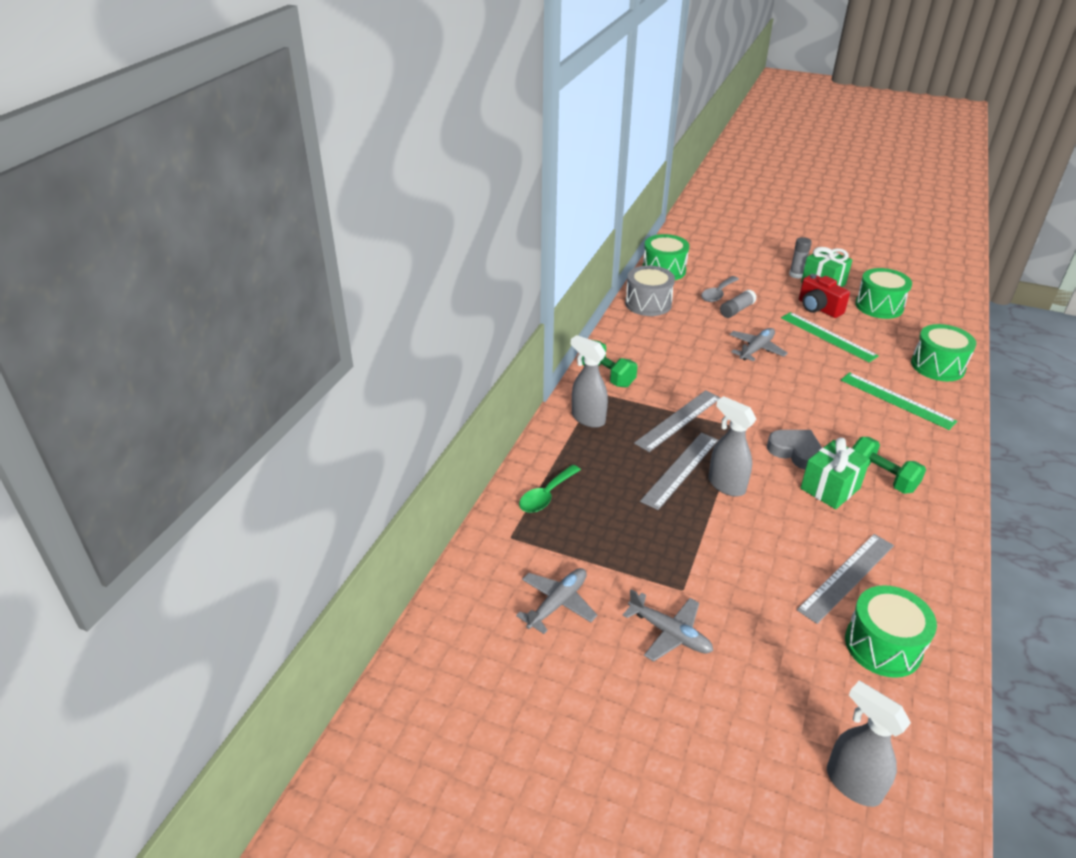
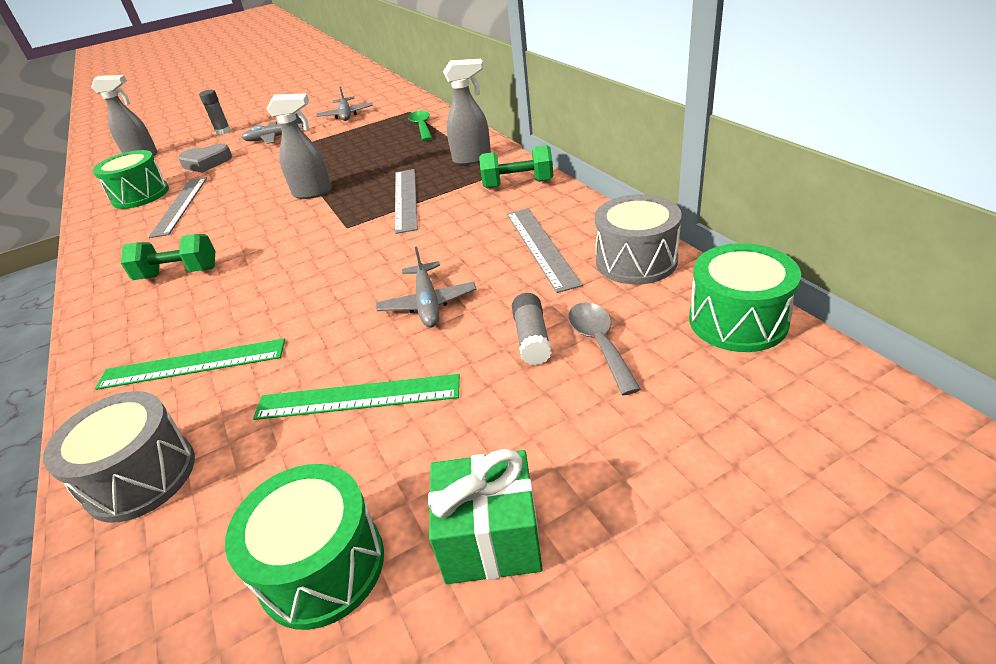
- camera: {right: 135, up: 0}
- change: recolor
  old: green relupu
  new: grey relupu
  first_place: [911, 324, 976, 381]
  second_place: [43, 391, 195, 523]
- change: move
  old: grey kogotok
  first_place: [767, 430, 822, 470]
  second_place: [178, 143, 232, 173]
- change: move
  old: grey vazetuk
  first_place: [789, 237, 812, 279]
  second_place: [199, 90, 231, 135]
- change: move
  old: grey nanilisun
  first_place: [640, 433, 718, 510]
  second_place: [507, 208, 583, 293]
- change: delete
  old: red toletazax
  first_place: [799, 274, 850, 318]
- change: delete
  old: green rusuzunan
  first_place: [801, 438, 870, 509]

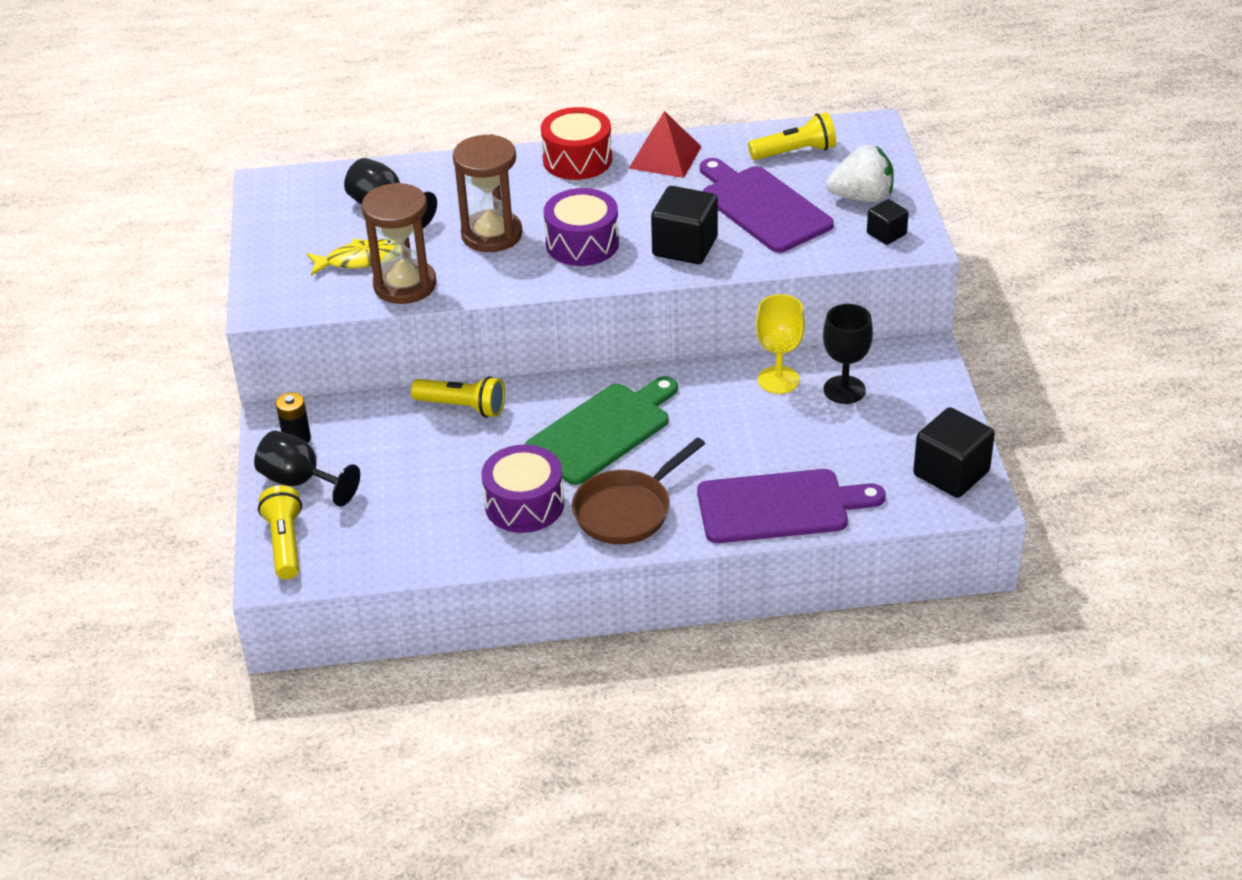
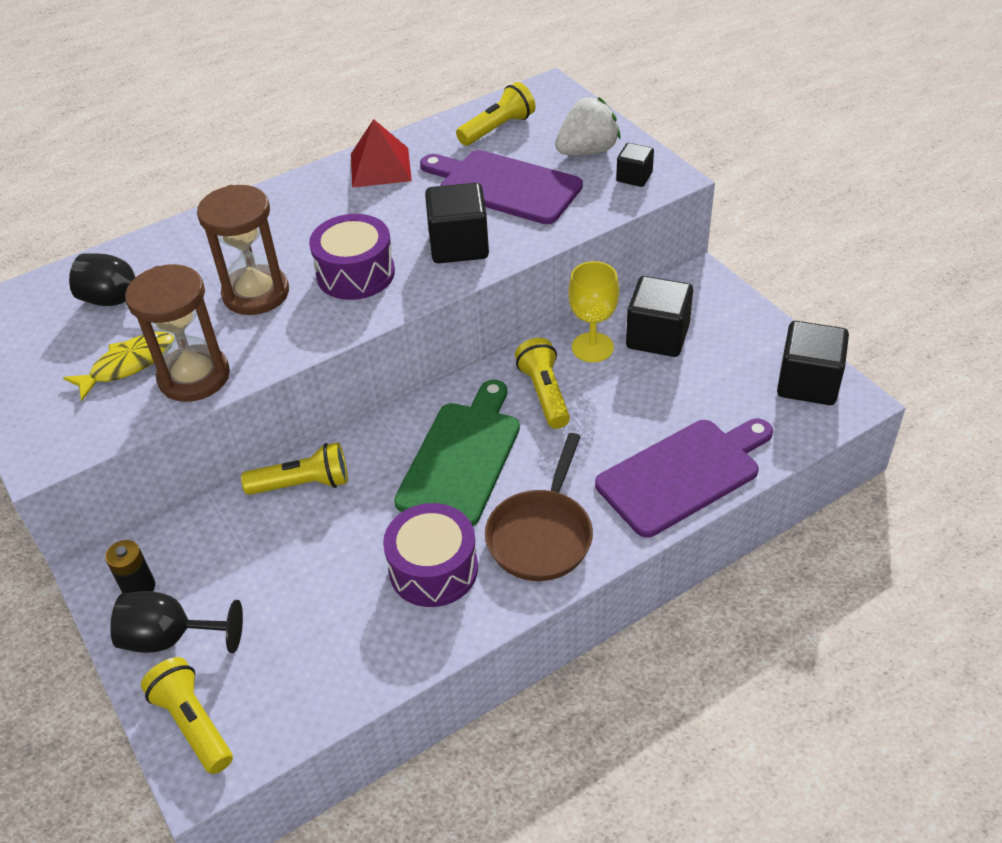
- camera: {right: -25, up: 5}
- change: insert
  new: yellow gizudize
  second_place: [515, 338, 570, 429]
- change: replace
  old: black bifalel
  new: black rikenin
  first_place: [823, 304, 873, 404]
  second_place: [626, 276, 693, 357]
- change: delete
  old: red relupu
  first_place: [541, 107, 612, 180]

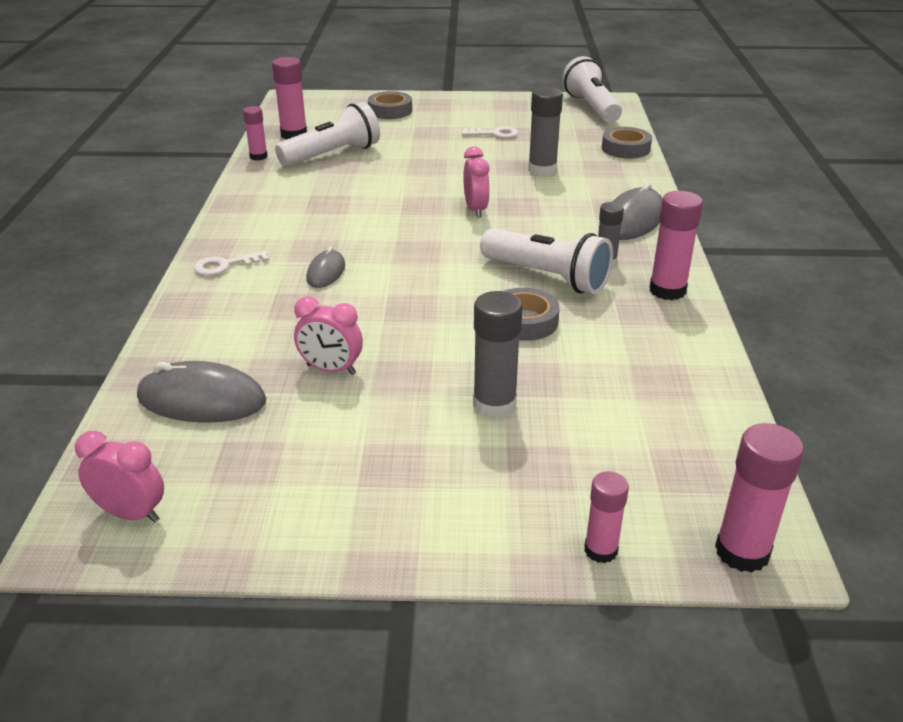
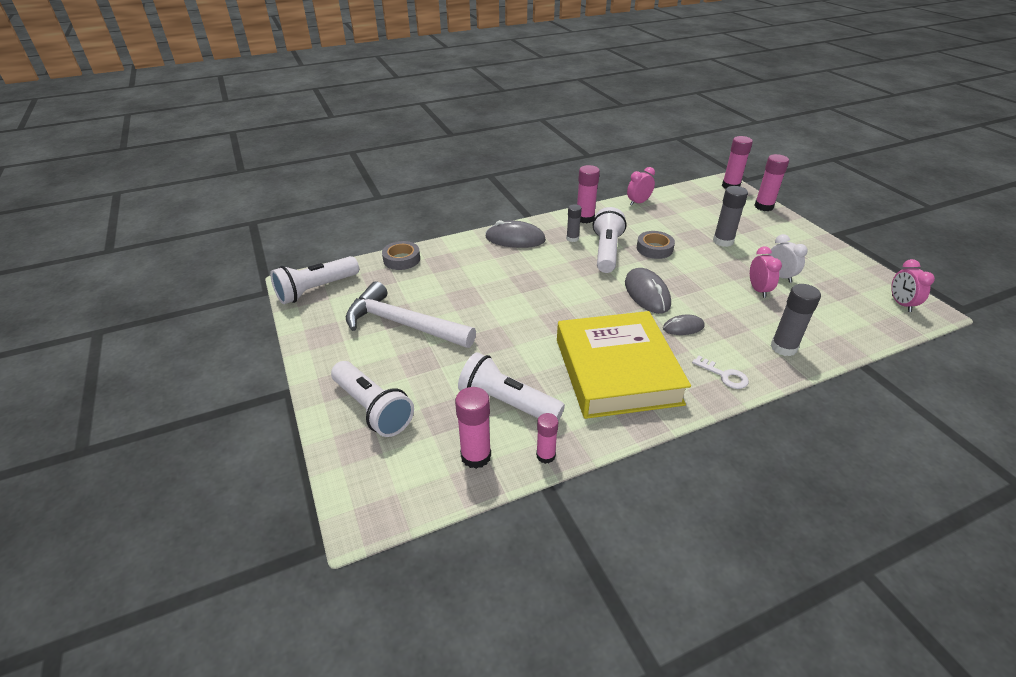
- camera: {right: -115, up: 5}
- change: replace
  old: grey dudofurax
  new: white gizudize
  first_place: [368, 91, 412, 119]
  second_place: [331, 361, 414, 437]
- change: replace
  old: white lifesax
  new: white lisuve
  first_place: [462, 126, 518, 138]
  second_place: [346, 281, 476, 348]
- change: insert
  new: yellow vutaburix
  second_place: [557, 311, 691, 419]
- change: move
  old: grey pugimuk
  first_place: [137, 361, 266, 423]
  second_place: [625, 268, 671, 314]
- change: move
  old: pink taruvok
  first_place: [463, 146, 490, 218]
  second_place: [627, 167, 655, 206]
- change: resize
  old: pink vazetuk
  first_place: [584, 471, 629, 563]
  second_place: [754, 154, 789, 211]
  factor: 1.58
- change: insert
  new: white taruvok
  second_place: [768, 234, 808, 283]
- change: move
  old: grey vazetuk
  first_place: [528, 87, 563, 176]
  second_place: [771, 284, 821, 356]

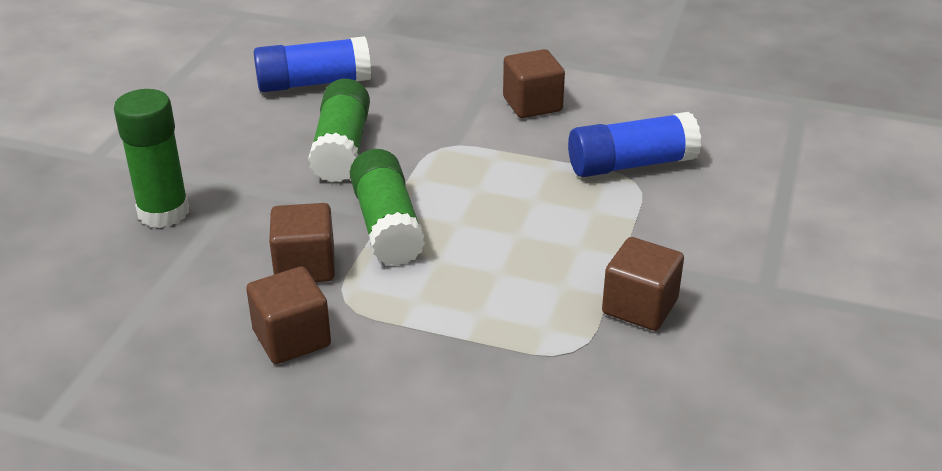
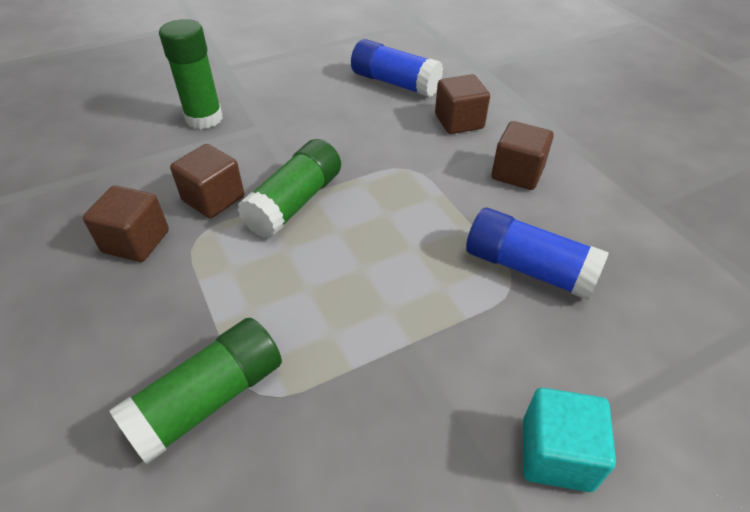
- camera: {right: 45, up: 10}
- change: move
  old: green vazetuk
  first_place: [308, 79, 370, 183]
  second_place: [109, 318, 282, 464]
- change: move
  old: brown rikenin
  first_place: [602, 237, 684, 331]
  second_place: [435, 75, 490, 134]
- change: insert
  new: turquoise rikenin
  second_place: [523, 388, 616, 492]

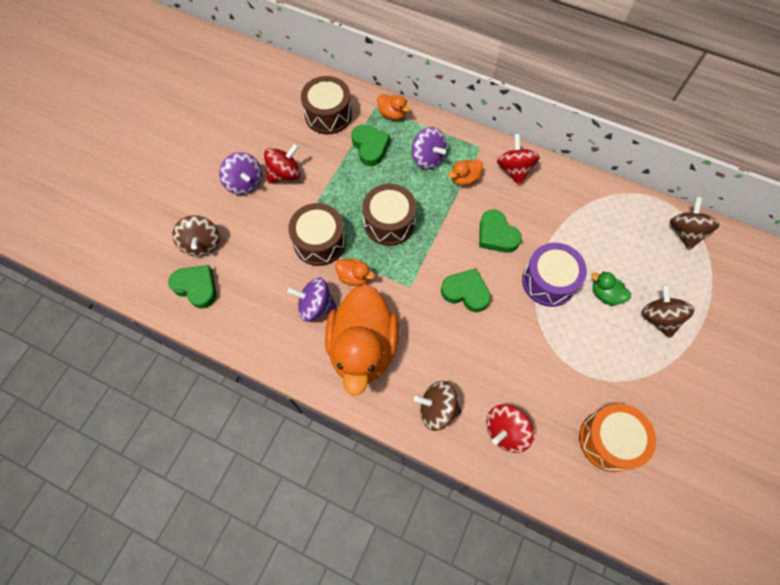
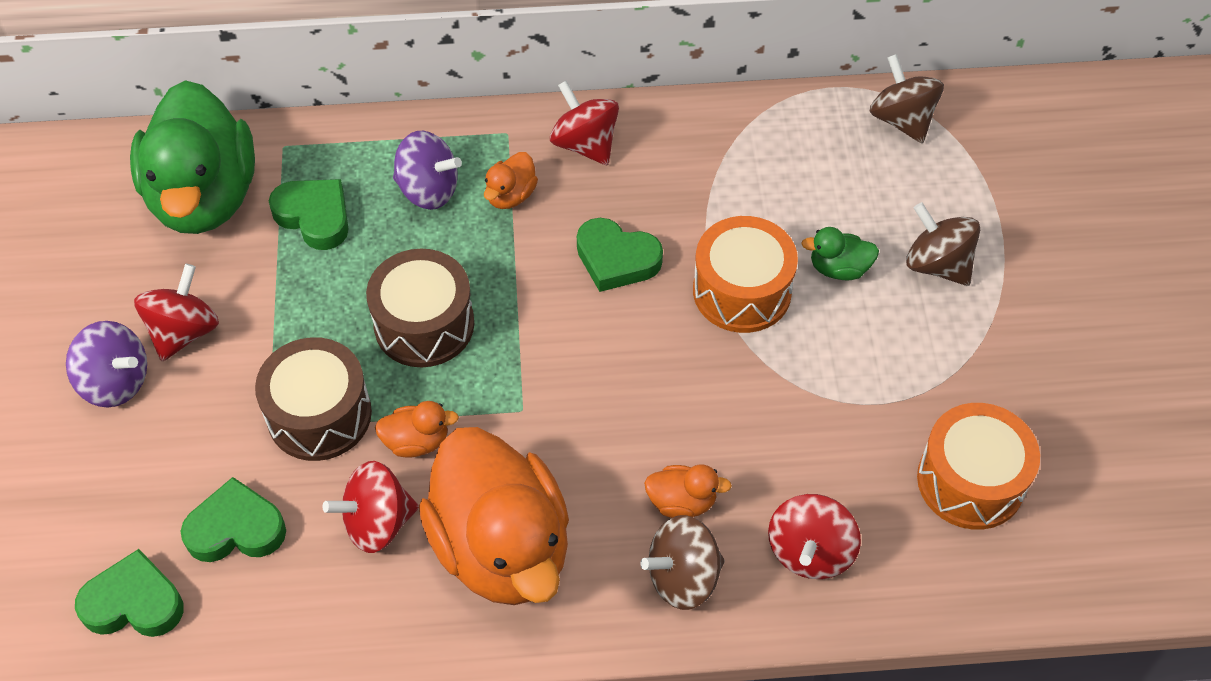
- camera: {right: -30, up: -10}
- change: replace
  old: brown relupu
  new: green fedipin
  first_place: [301, 76, 352, 135]
  second_place: [130, 80, 255, 234]
- change: move
  old: green kogotok
  first_place: [441, 268, 491, 312]
  second_place: [181, 477, 286, 562]
- change: recolor
  old: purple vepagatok
  new: red vepagatok
  first_place: [287, 277, 337, 322]
  second_place: [323, 461, 419, 553]
- change: move
  old: orange fedipin
  first_place: [377, 94, 410, 120]
  second_place: [644, 464, 732, 518]
- change: recolor
  old: purple relupu
  new: orange relupu
  first_place: [522, 243, 587, 307]
  second_place: [693, 216, 798, 333]
- change: delete
  old: brown vepagatok
  first_place: [172, 215, 220, 257]

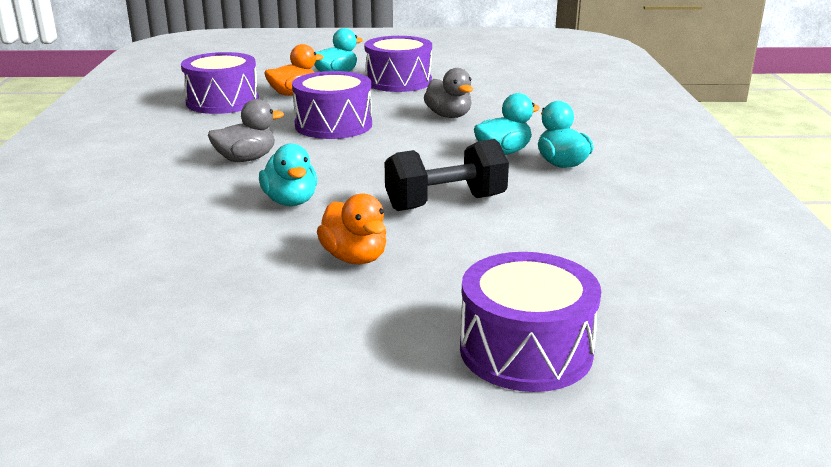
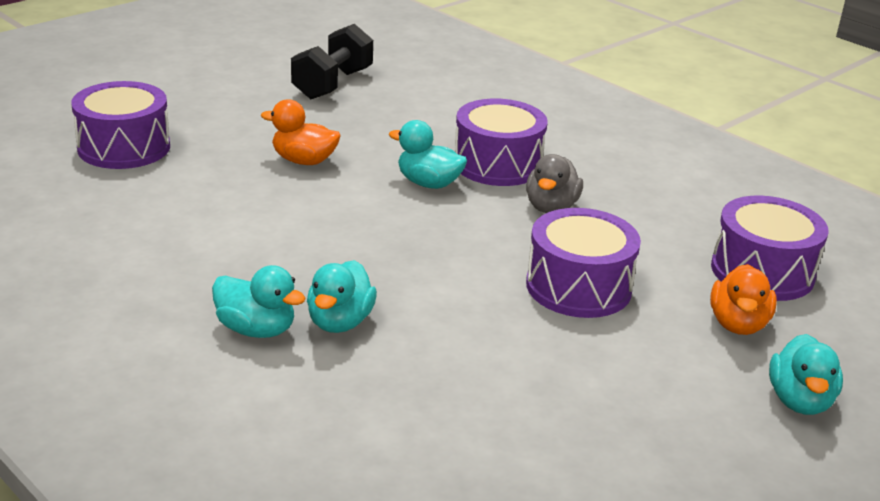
- camera: {right: 135, up: 5}
- change: move
  old: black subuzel
  first_place: [385, 139, 509, 211]
  second_place: [291, 24, 373, 99]
- change: move
  old: purple relupu
  first_place: [364, 36, 432, 92]
  second_place: [455, 99, 548, 186]
- change: delete
  old: grey fedipin
  first_place: [424, 68, 473, 118]

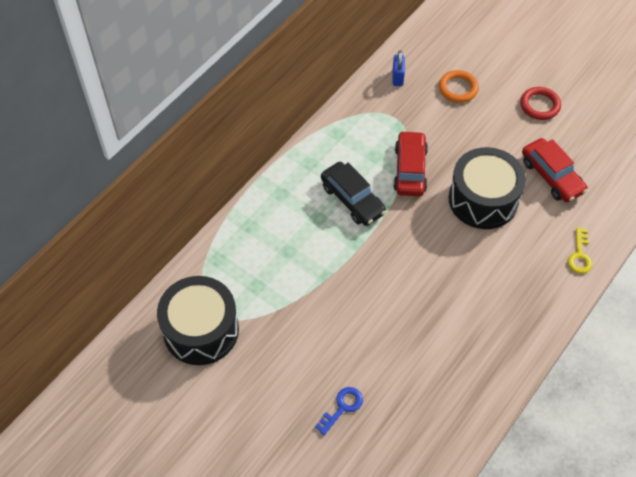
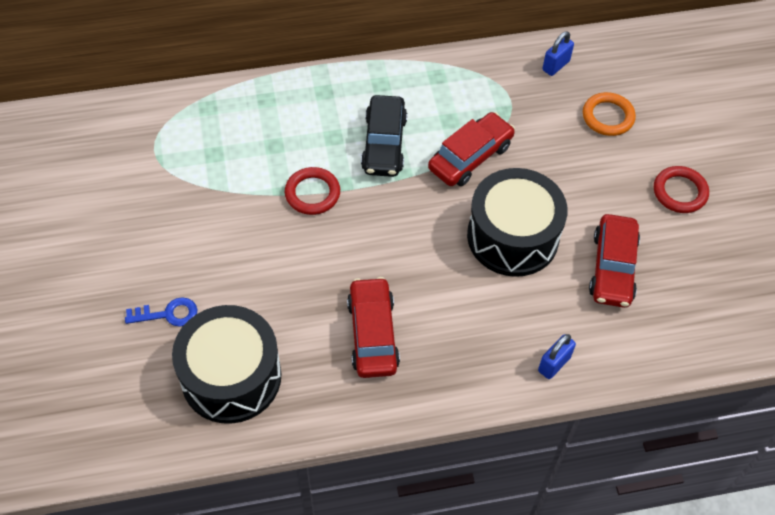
- camera: {right: 40, up: 0}
- change: move
  old: black relupu
  first_place: [157, 276, 239, 365]
  second_place: [172, 305, 281, 424]
- change: insert
  new: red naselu
  second_place: [285, 167, 340, 215]
- change: insert
  new: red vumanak
  second_place: [347, 277, 400, 378]
- change: replace
  old: yellow lifesax
  new: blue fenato
  first_place: [568, 227, 592, 274]
  second_place: [538, 334, 576, 379]

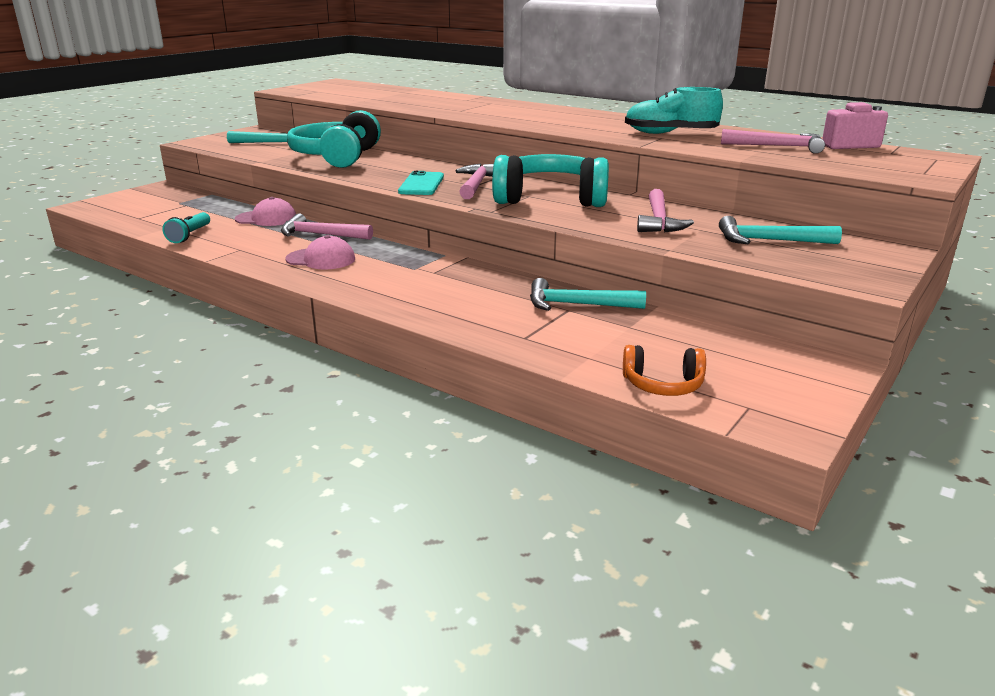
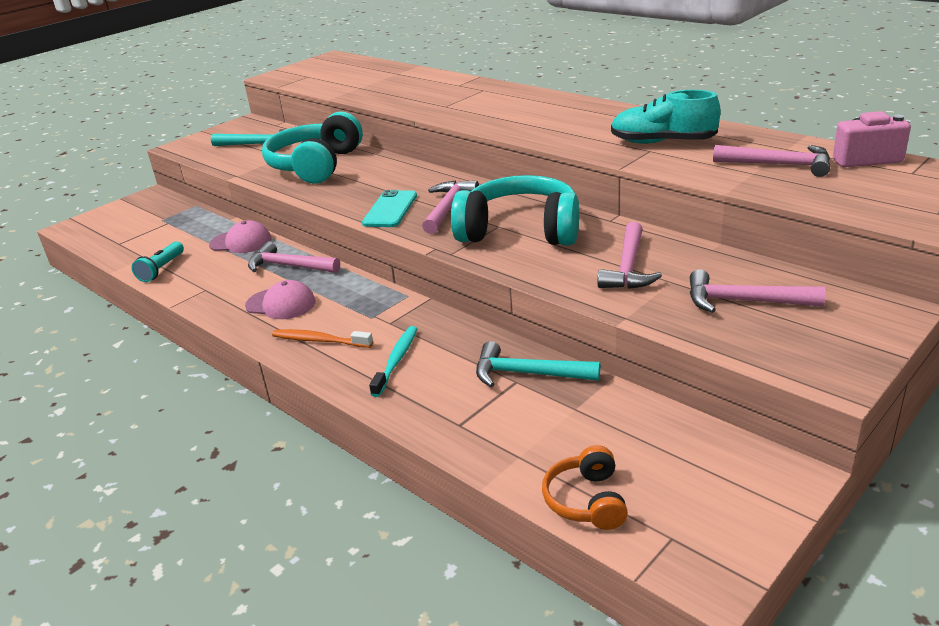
- camera: {right: 10, up: 5}
- change: insert
  new: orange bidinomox
  second_place: [272, 329, 373, 348]
- change: insert
  new: turquoise bidinomox
  second_place: [369, 326, 418, 397]
- change: rotate
  old: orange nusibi
  first_place: [623, 345, 706, 396]
  second_place: [542, 445, 628, 530]
  degrees: 75
- change: recolor
  old: turquoise lisuve
  new: pink lisuve
  first_place: [719, 216, 842, 244]
  second_place: [690, 269, 825, 313]

